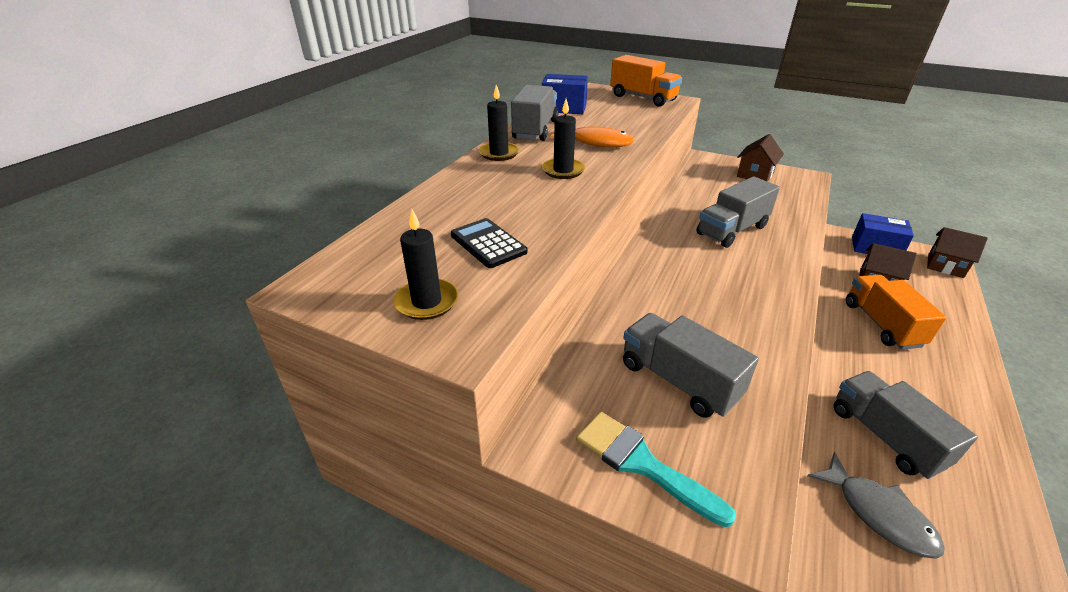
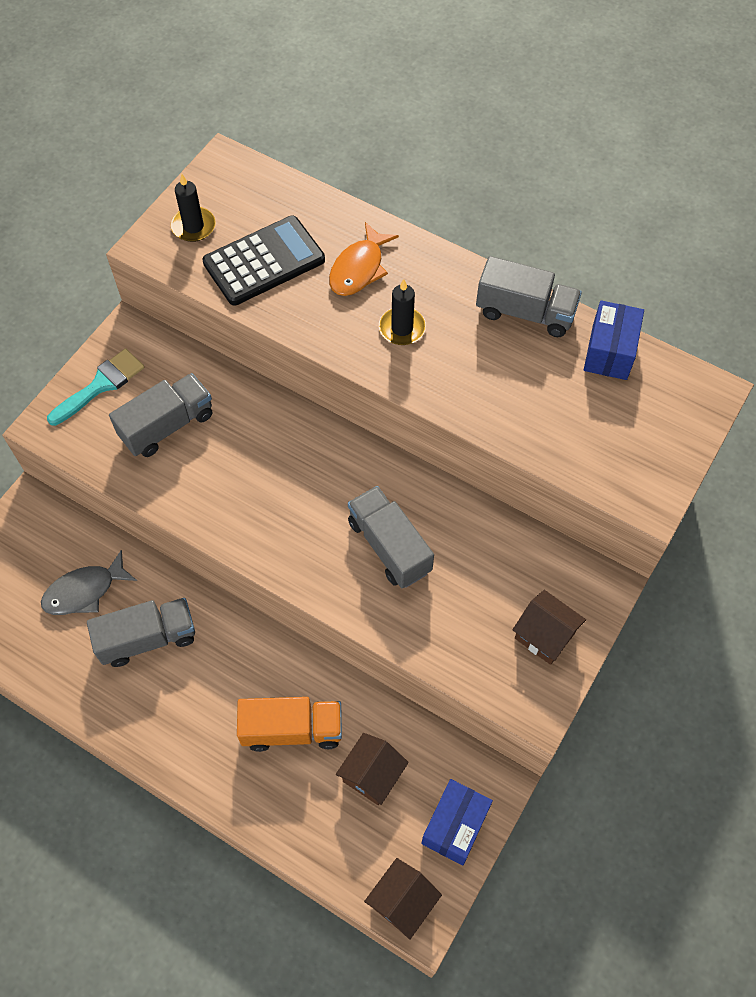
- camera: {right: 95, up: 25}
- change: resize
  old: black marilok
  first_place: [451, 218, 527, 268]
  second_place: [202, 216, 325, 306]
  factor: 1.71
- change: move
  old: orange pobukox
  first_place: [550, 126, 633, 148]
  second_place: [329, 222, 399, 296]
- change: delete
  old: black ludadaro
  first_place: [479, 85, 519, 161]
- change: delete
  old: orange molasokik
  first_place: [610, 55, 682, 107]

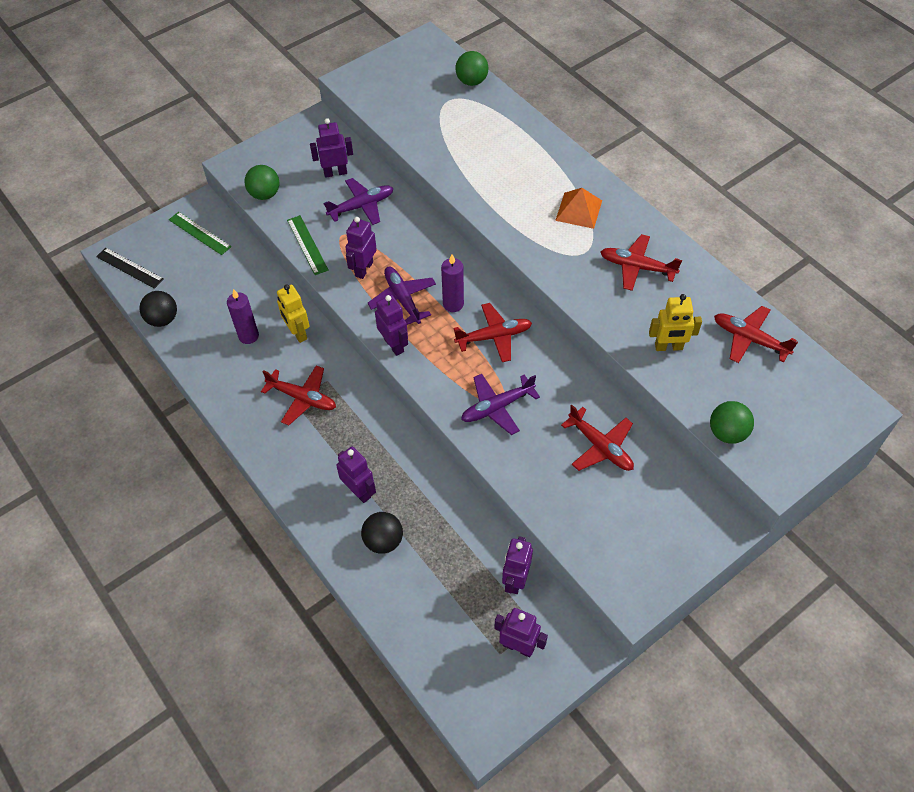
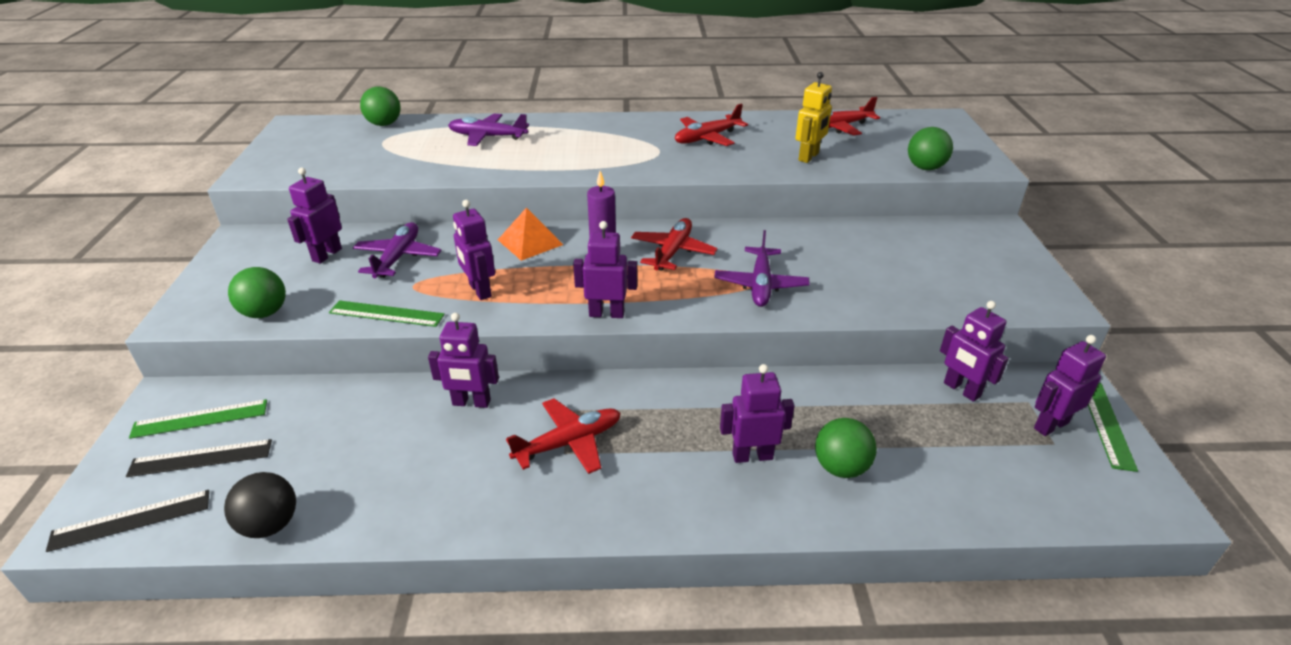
- camera: {right: -55, up: -20}
- change: insert
  new: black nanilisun
  second_place: [126, 439, 272, 477]
- change: recolor
  old: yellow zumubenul
  new: purple zumubenul
  first_place: [277, 284, 310, 343]
  second_place: [428, 313, 499, 408]
- change: move
  old: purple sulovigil
  first_place: [367, 267, 436, 325]
  second_place: [448, 114, 529, 146]
- change: move
  old: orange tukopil
  first_place: [555, 188, 602, 229]
  second_place: [498, 207, 563, 261]
- change: recolor
  old: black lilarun
  new: green lilarun
  first_place: [361, 512, 403, 554]
  second_place: [815, 418, 877, 478]
- change: insert
  new: green nanilisun
  second_place: [1088, 383, 1138, 472]
- change: delete
  old: purple ludadaro
  first_place: [227, 289, 259, 344]
- change: delete
  old: red sulovigil
  first_place: [561, 405, 634, 471]

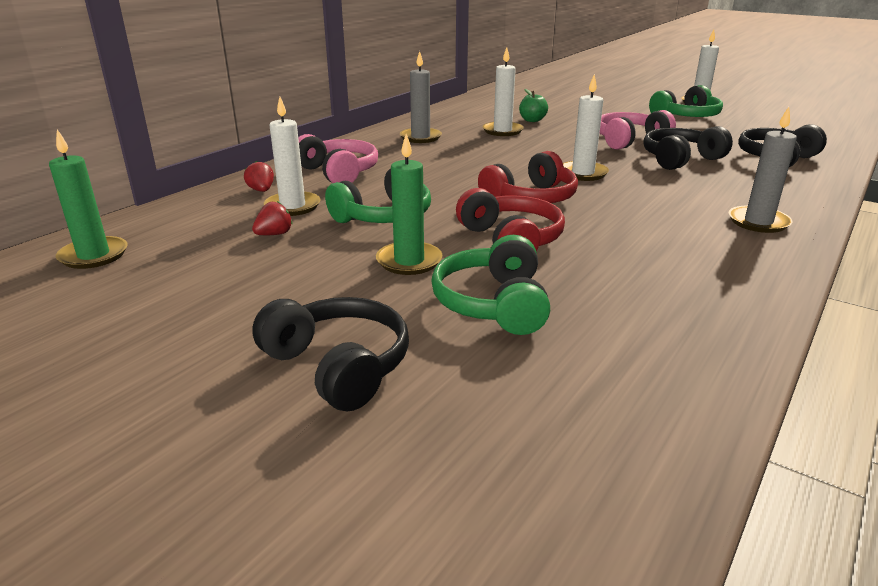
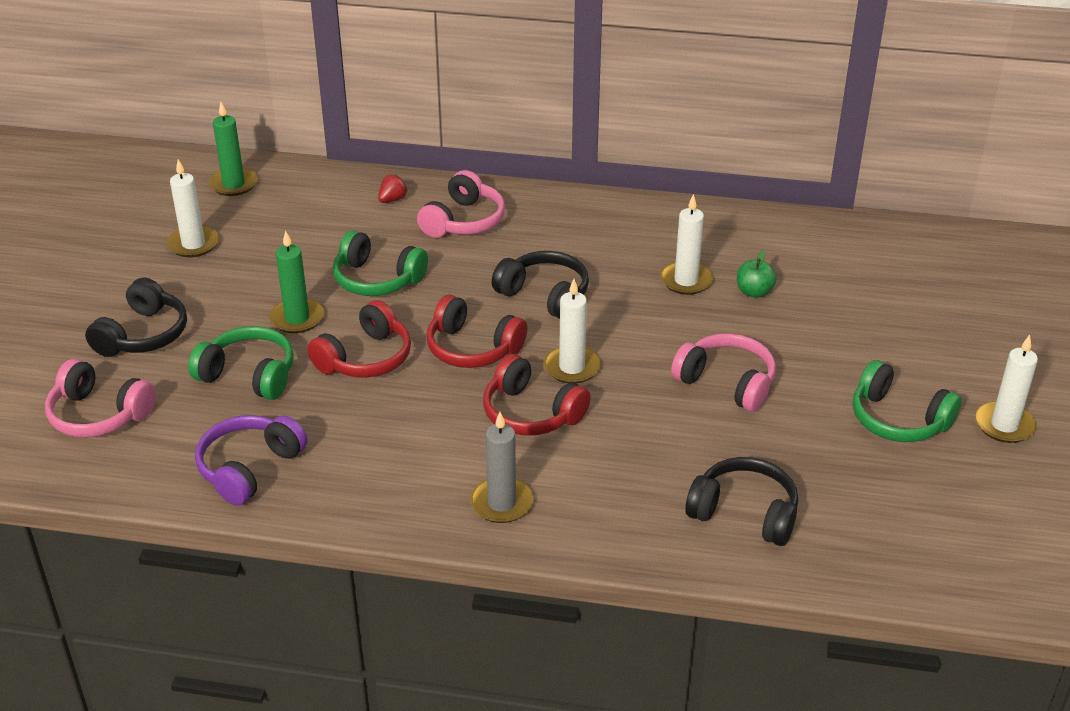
- camera: {right: 65, up: 10}
- change: insert
  new: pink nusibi
  second_place: [45, 359, 156, 437]
- change: move
  old: white ludadaro
  first_place: [264, 97, 320, 216]
  second_place: [167, 159, 219, 257]
- change: rotate
  old: green nusibi
  first_place: [431, 235, 550, 335]
  second_place: [188, 326, 294, 400]
  degrees: 45
- change: insert
  new: purple nusibi
  second_place: [195, 415, 307, 506]
- change: insert
  new: red nusibi
  second_place: [483, 354, 591, 435]
- change: move
  old: black nusibi
  first_place: [643, 126, 733, 170]
  second_place: [492, 251, 589, 319]
- change: delete
  old: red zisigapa
  first_place: [252, 201, 293, 235]
- change: delete
  old: grey ludadaro
  first_place: [400, 51, 442, 143]

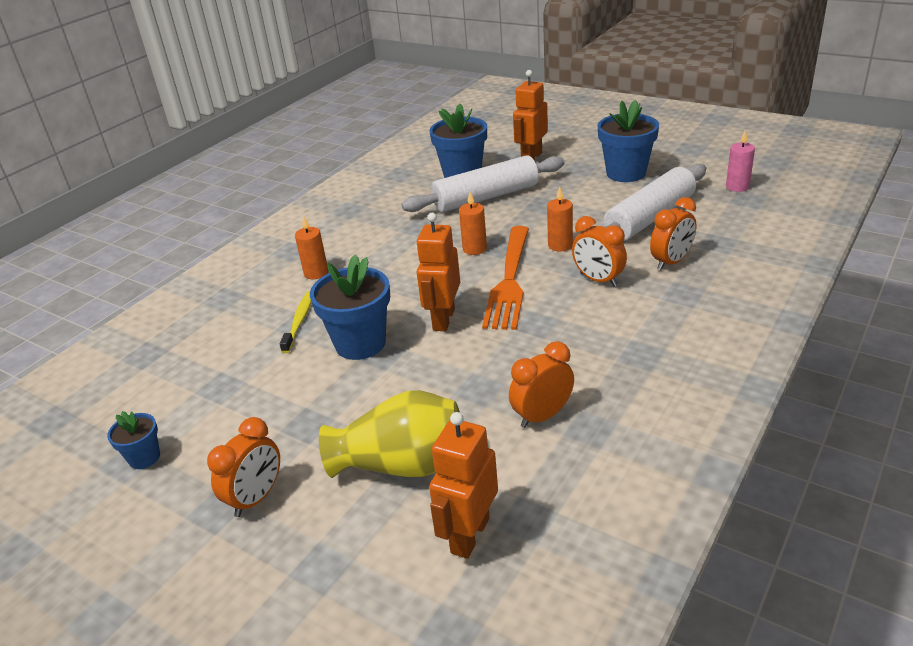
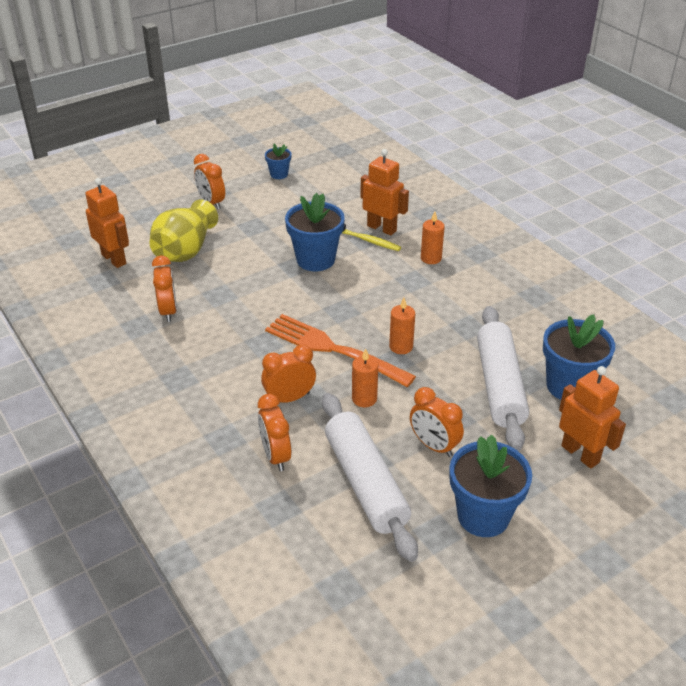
- camera: {right: 110, up: 5}
- change: move
  old: orange zumubenul
  first_place: [416, 213, 460, 331]
  second_place: [360, 149, 409, 236]
- change: insert
  new: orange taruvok
  second_place: [410, 387, 464, 457]
- change: delete
  old: pink ludadaro
  first_place: [726, 131, 755, 192]

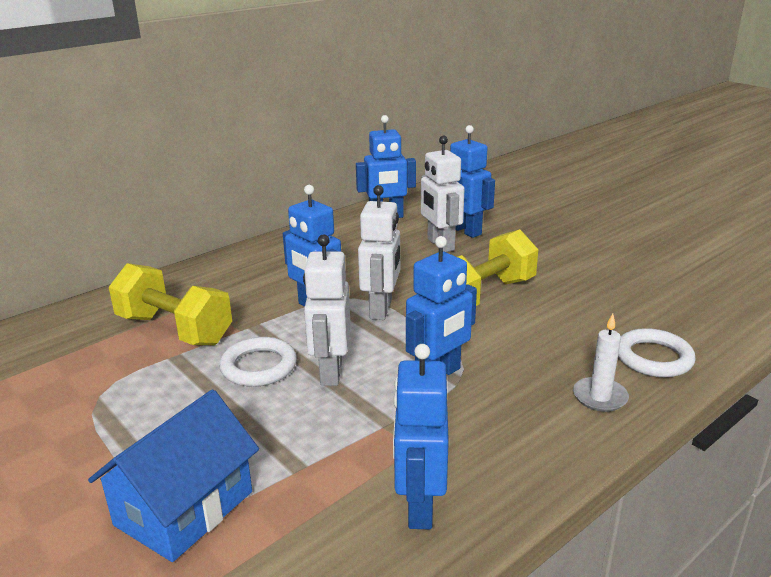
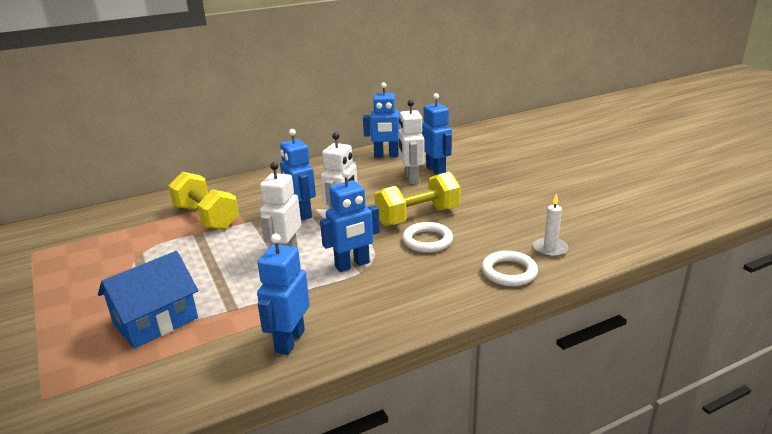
- camera: {right: 15, up: 0}
- change: move
  old: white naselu
  first_place: [219, 337, 297, 387]
  second_place: [402, 222, 453, 253]
- change: move
  old: white ludadaro
  first_place: [573, 314, 629, 412]
  second_place: [533, 193, 569, 257]

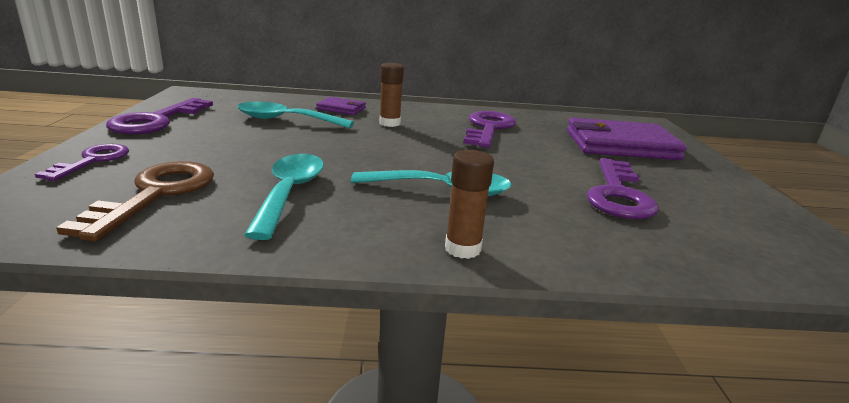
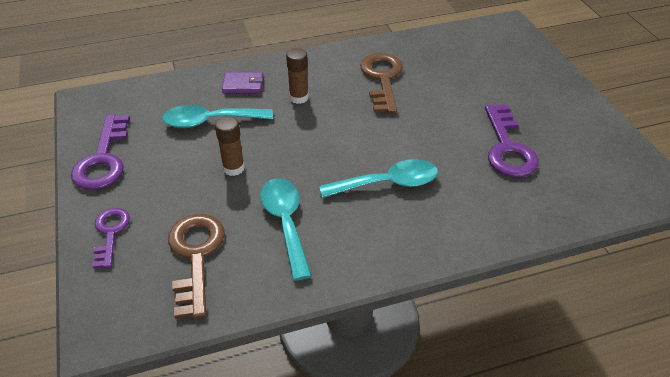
- camera: {right: -15, up: 20}
- change: move
  old: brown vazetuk
  first_place: [445, 150, 494, 259]
  second_place: [215, 116, 245, 176]
- change: recolor
  old: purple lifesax
  new: brown lifesax
  first_place: [464, 111, 516, 148]
  second_place: [360, 53, 403, 113]
- change: delete
  old: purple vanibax
  first_place: [567, 118, 687, 160]

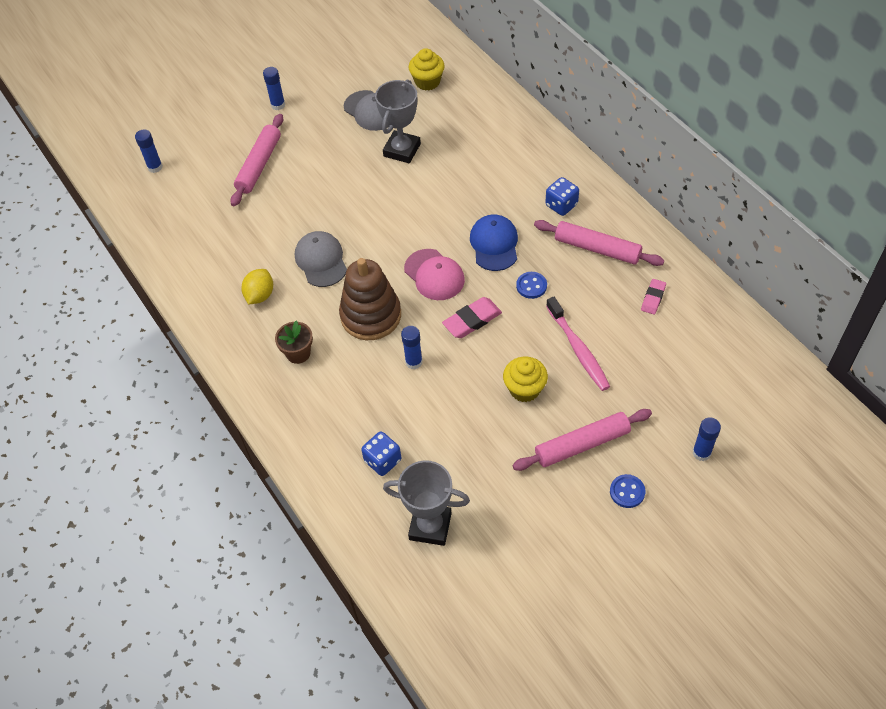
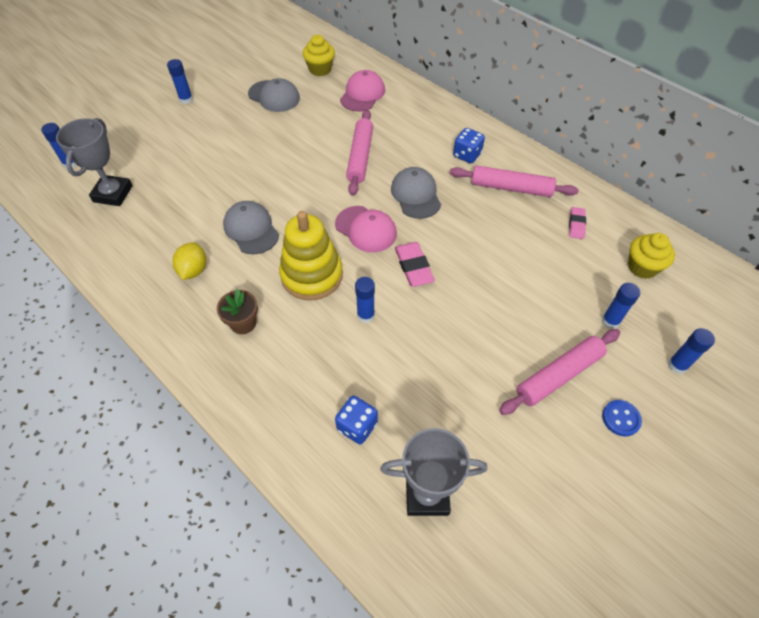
- camera: {right: -15, up: 0}
- change: move
  old: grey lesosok
  first_place: [375, 80, 421, 163]
  second_place: [56, 118, 133, 206]
- change: recolor
  old: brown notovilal
  new: yellow notovilal
  first_place: [339, 258, 401, 340]
  second_place: [279, 211, 343, 300]
- change: insert
  new: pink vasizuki
  second_place: [340, 70, 385, 111]
- change: move
  old: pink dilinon
  first_place: [230, 114, 283, 206]
  second_place: [346, 110, 373, 196]
- change: recolor
  old: blue vasizuki
  new: grey vasizuki
  first_place: [470, 214, 518, 271]
  second_place: [391, 167, 441, 219]
- change: rotate
  old: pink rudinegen
  first_place: [442, 297, 502, 338]
  second_place: [395, 242, 435, 287]
  degrees: -60
- change: insert
  new: blue vazetuk
  second_place: [602, 283, 640, 329]
- change: move
  old: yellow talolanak
  first_place: [503, 357, 548, 402]
  second_place: [628, 233, 675, 279]
- change: delete
  old: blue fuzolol
  first_place: [516, 272, 547, 299]
- change: delete
  old: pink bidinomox
  first_place: [546, 297, 610, 391]

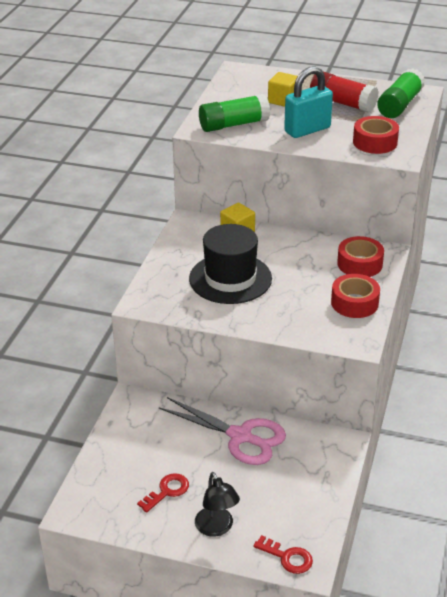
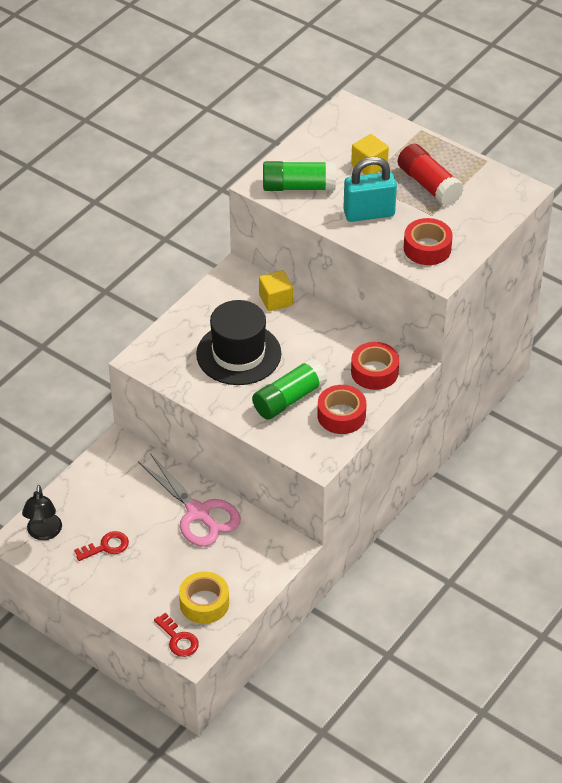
- camera: {right: 20, up: 10}
- change: move
  old: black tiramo
  first_place: [195, 472, 240, 537]
  second_place: [22, 485, 62, 540]
- change: insert
  new: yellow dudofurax
  second_place: [179, 571, 229, 624]
- change: move
  old: green vazetuk
  first_place: [377, 68, 425, 118]
  second_place: [252, 358, 327, 420]

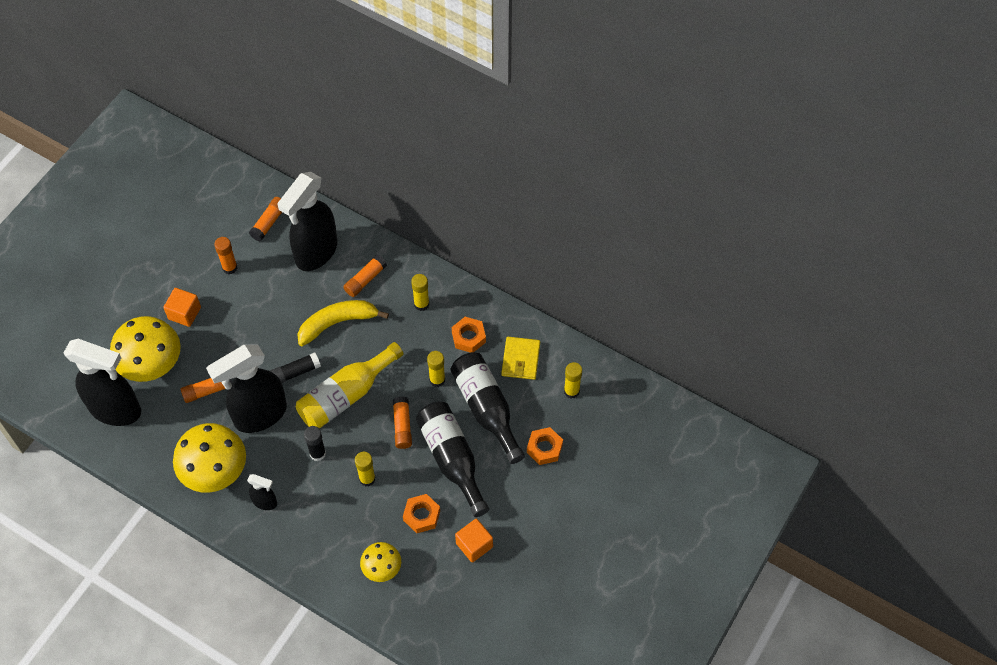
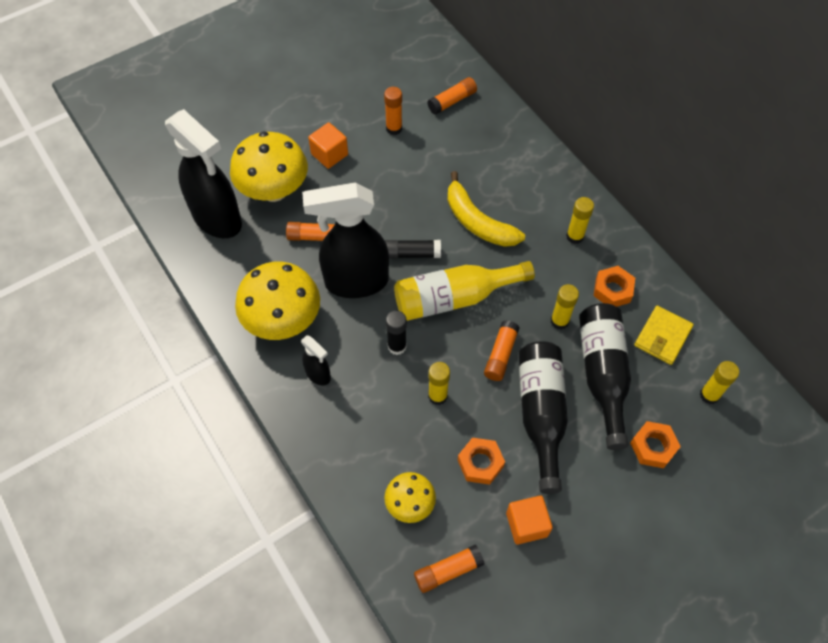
- camera: {right: 25, up: 0}
- change: move
  old: orange vazetuk
  first_place: [343, 255, 387, 297]
  second_place: [414, 545, 484, 593]
- change: rotate
  old: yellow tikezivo
  first_place: [297, 300, 389, 346]
  second_place: [447, 171, 525, 247]
  degrees: -135
- change: delete
  old: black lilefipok
  first_place: [277, 172, 337, 271]

